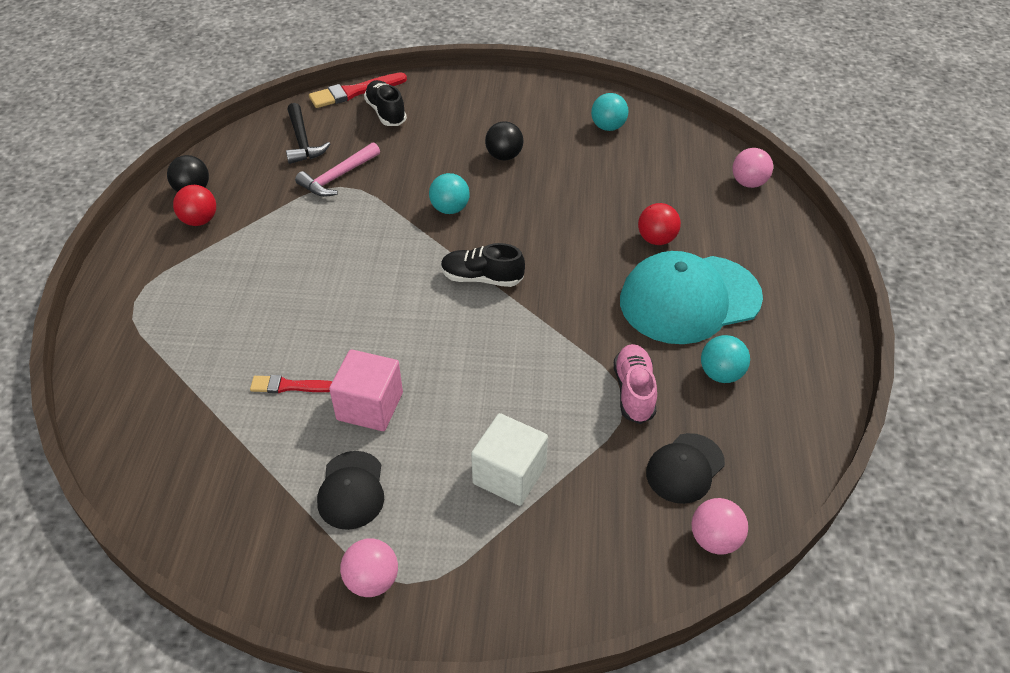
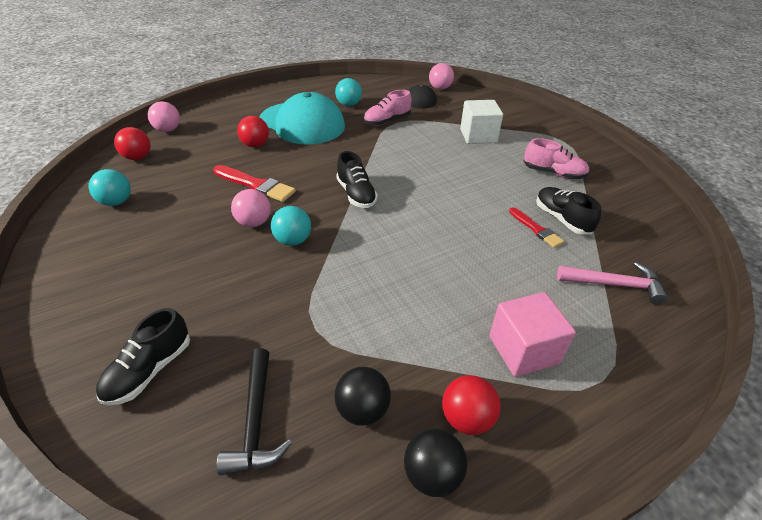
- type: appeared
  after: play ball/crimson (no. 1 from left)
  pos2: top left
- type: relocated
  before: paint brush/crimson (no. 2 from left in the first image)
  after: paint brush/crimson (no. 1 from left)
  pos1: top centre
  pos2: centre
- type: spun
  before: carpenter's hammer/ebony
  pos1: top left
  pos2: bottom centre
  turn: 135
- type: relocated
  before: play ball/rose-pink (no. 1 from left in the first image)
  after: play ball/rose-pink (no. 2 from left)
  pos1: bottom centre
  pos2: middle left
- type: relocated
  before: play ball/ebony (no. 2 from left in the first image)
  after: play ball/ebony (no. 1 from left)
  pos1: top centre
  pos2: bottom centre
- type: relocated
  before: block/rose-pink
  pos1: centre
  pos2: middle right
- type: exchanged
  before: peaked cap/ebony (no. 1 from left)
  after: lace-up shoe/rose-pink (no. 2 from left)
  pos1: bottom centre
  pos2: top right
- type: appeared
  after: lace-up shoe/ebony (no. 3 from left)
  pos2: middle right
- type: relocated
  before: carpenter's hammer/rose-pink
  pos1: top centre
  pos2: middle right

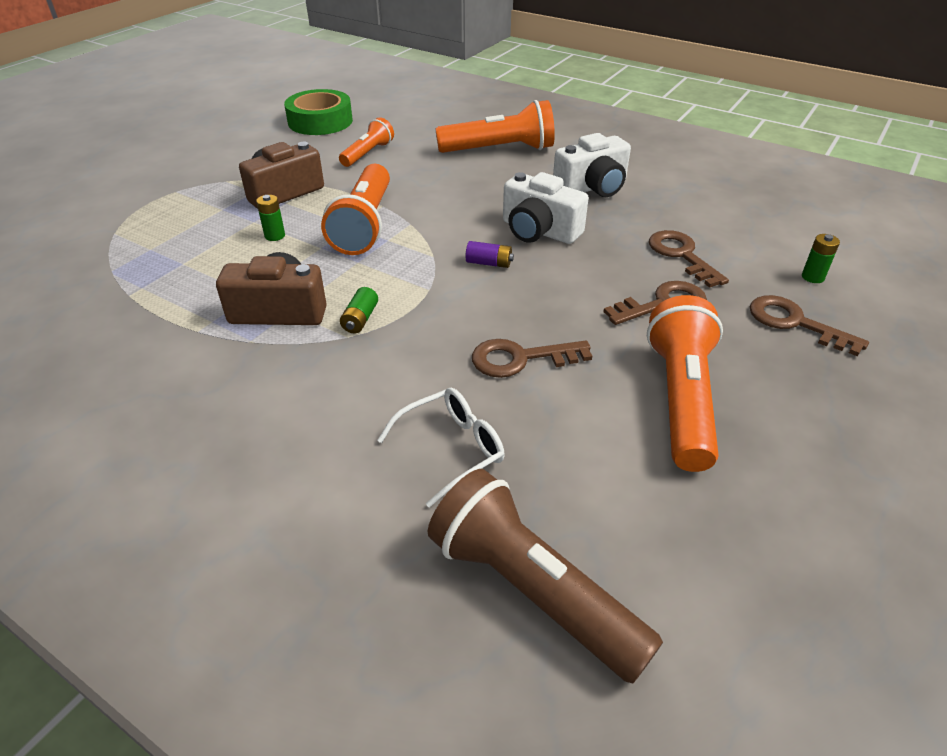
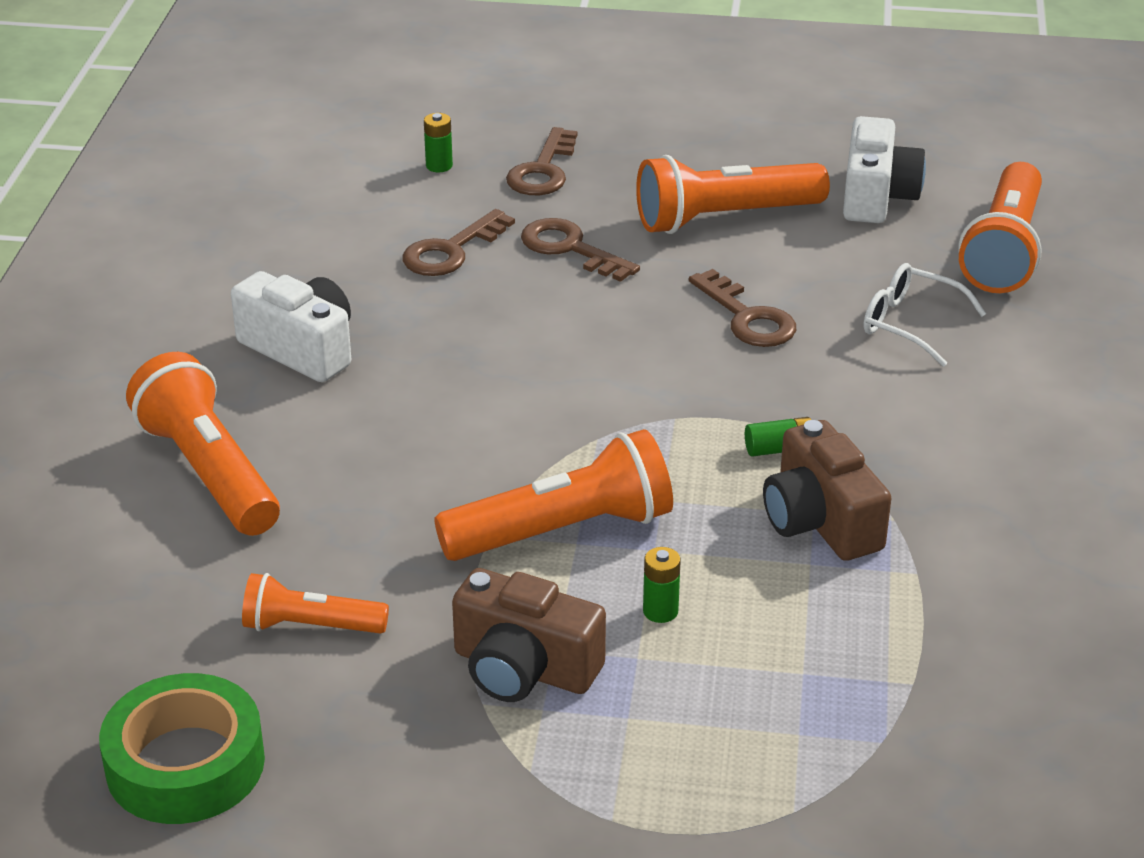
- type: relocated
  before: camera/pure white (no. 1 from left in the first image)
  after: camera/pure white (no. 2 from left)
  pos1: top centre
  pos2: top right
- type: colour
  before: torch/brown
  after: torch/bright orange (no. 5 from left)
  pos1: bottom centre
  pos2: top right
- type: missing
  before: battery/royal purple
  pos1: centre

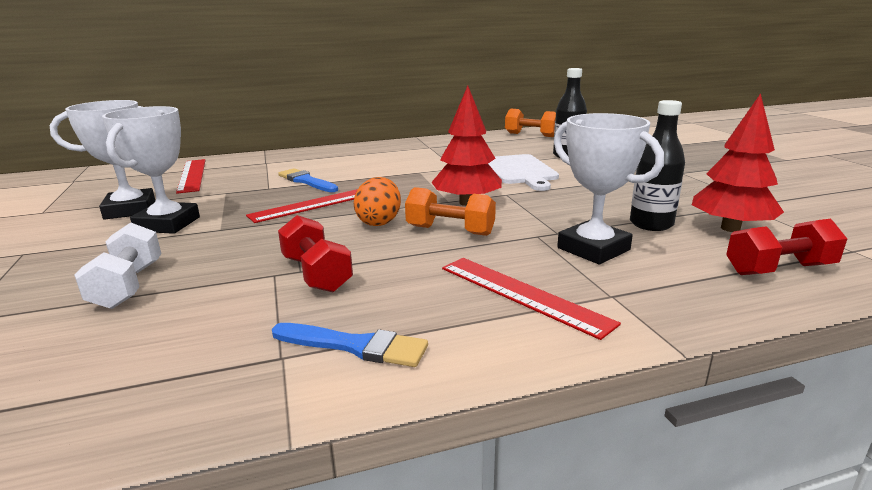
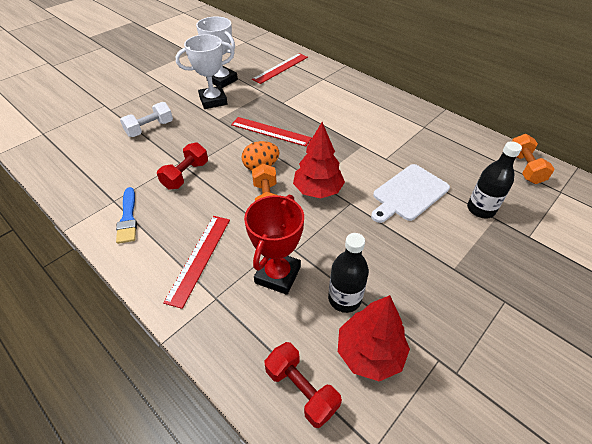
- type: colour
  before: trophy/pure white (no. 3 from left)
  after: trophy/crimson
  pos1: middle right
  pos2: centre
- type: missing
  before: paint brush/blue (no. 1 from left)
  pos1: centre

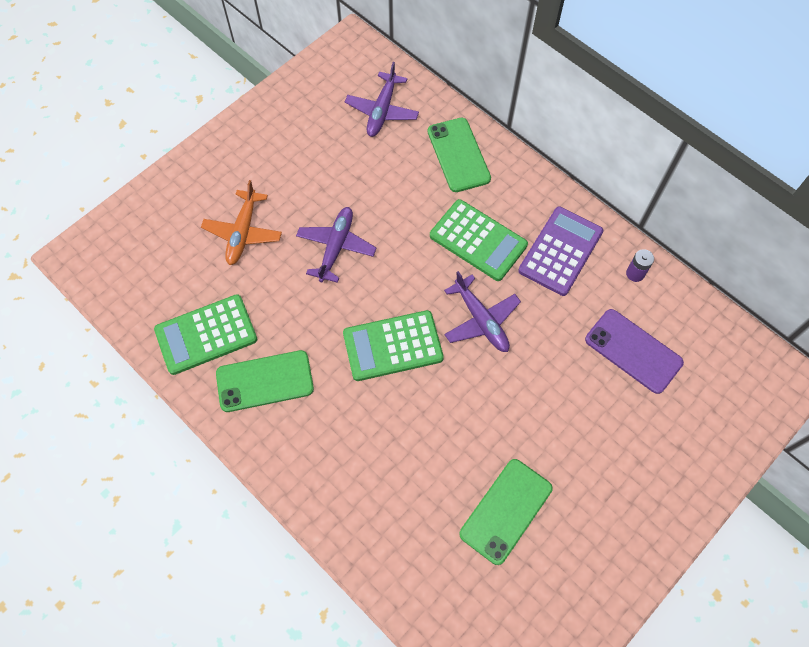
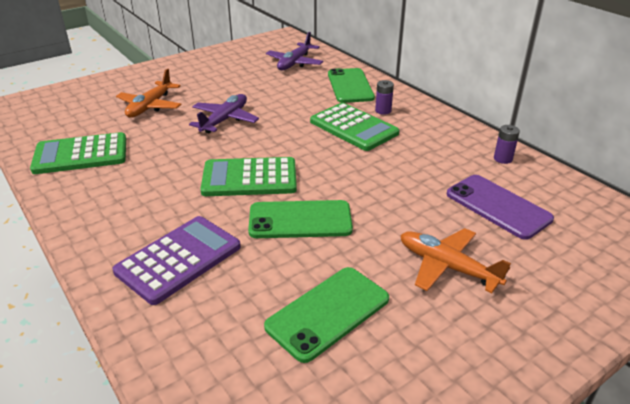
- type: relocated
  before: pocket calculator/royal purple
  pos1: middle right
  pos2: middle left
- type: relocated
  before: phone/leaf-green (no. 1 from left)
  pos1: middle left
  pos2: centre
- type: appeared
  after: battery/royal purple (no. 1 from left)
  pos2: top centre
- type: appeared
  after: toy plane/bright orange (no. 2 from left)
  pos2: middle right
- type: missing
  before: toy plane/royal purple (no. 3 from left)
  pos1: centre

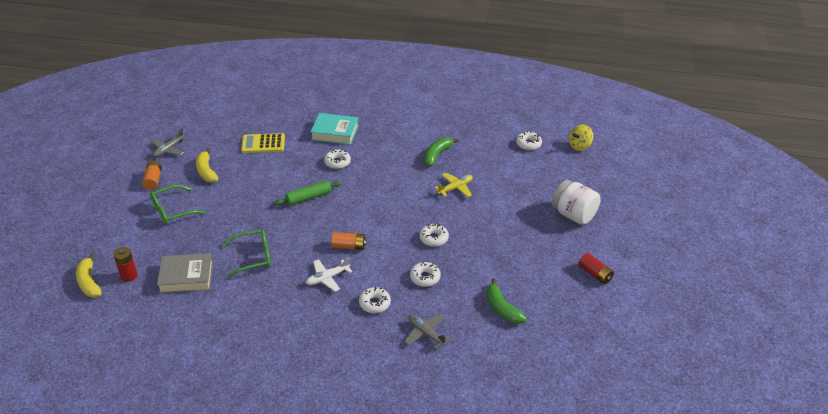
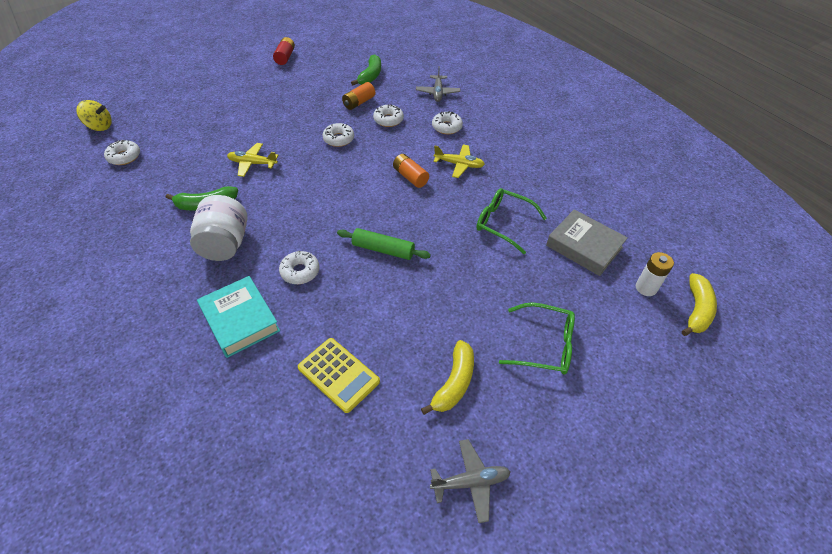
- type: relocated
  before: preserve jar/pure white
  pos1: middle right
  pos2: middle left
- type: relocated
  before: battery/bright orange (no. 1 from left)
  pos1: middle left
  pos2: top centre
- type: colour
  before: toy plane/pure white
  after: toy plane/bright yellow (no. 2 from left)
  pos1: centre
  pos2: top centre
- type: colour
  before: battery/crimson (no. 1 from left)
  after: battery/pure white
  pos1: middle left
  pos2: middle right

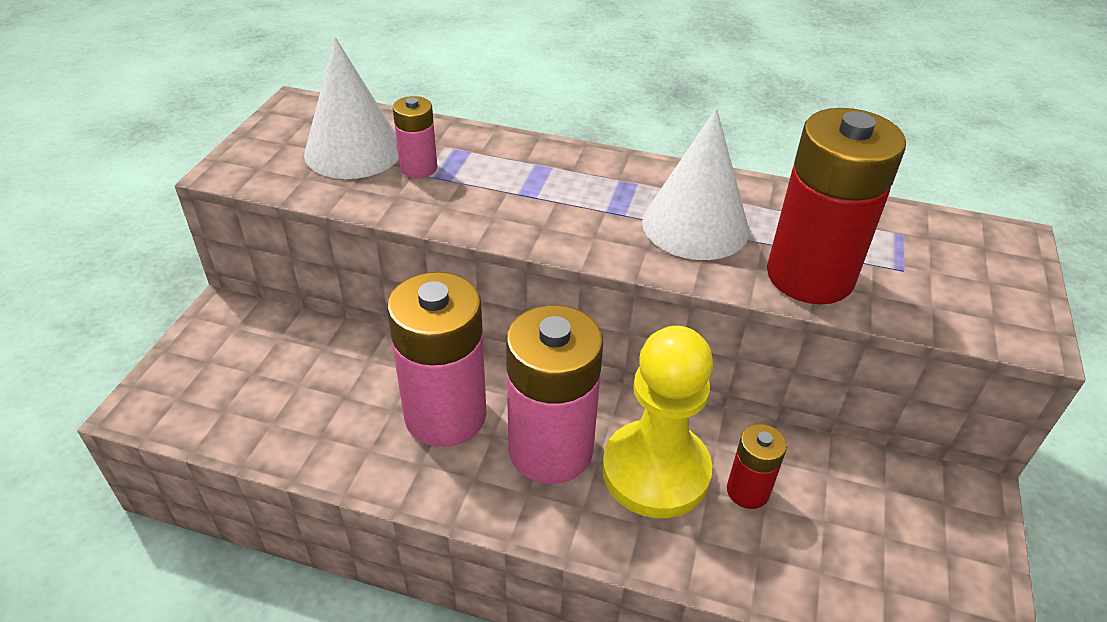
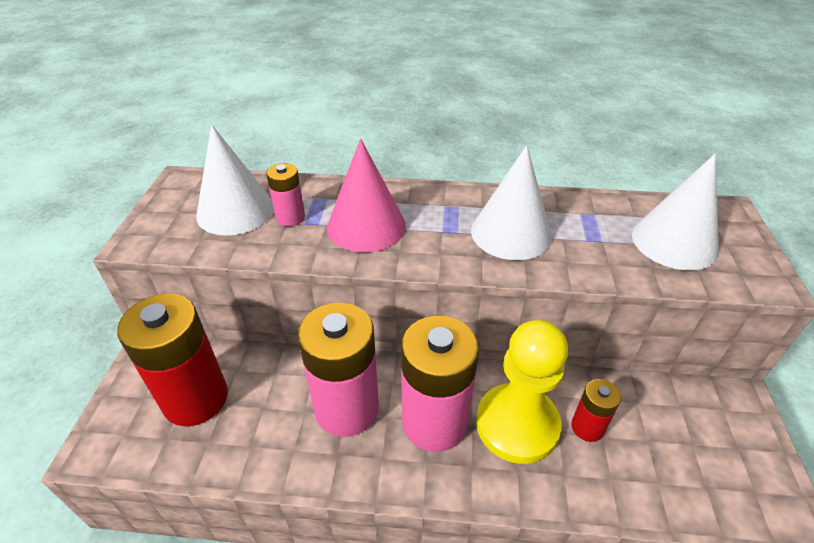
- type: relocated
  before: battery/crimson (no. 2 from left in the first image)
  after: battery/crimson (no. 1 from left)
  pos1: top right
  pos2: middle left
- type: appeared
  after: solid cone/rose-pink
  pos2: centre
- type: appeared
  after: solid cone/pure white (no. 3 from left)
  pos2: middle right

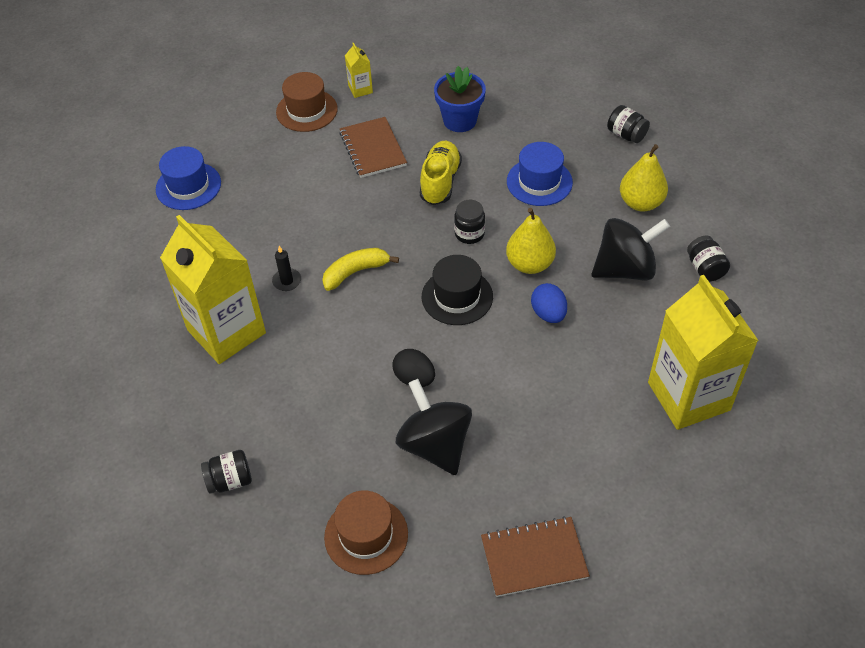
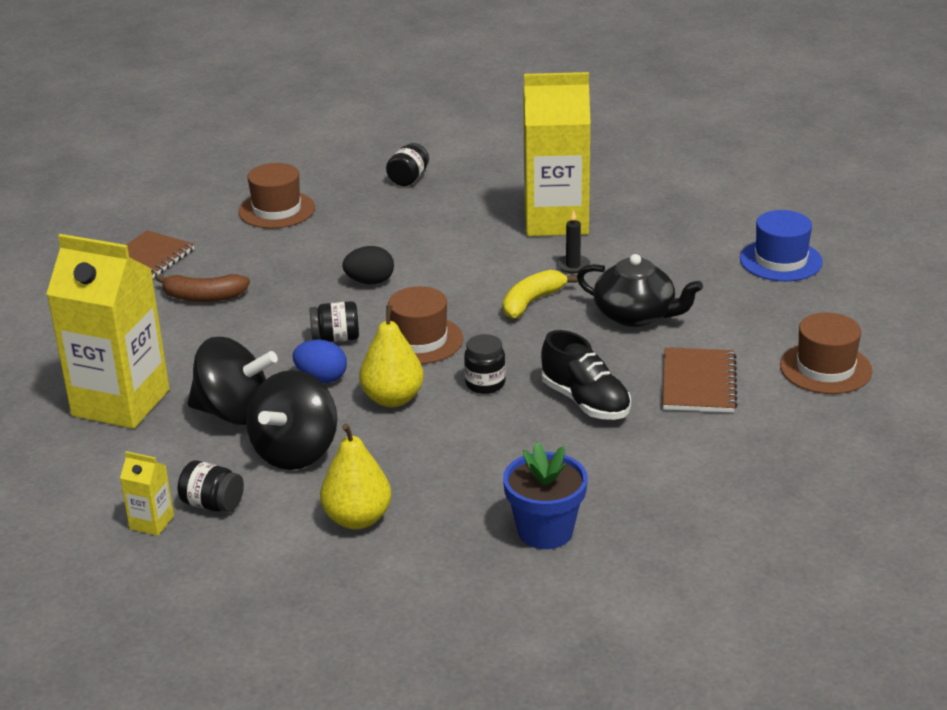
- type: relocated
  before: milk carton/bright yellow (no. 2 from left)
  pos1: top centre
  pos2: bottom left
- type: appeared
  after: toy banana/brown
  pos2: middle left
- type: relocated
  before: toy top/ebony (no. 1 from left)
  pos1: centre
  pos2: middle left
- type: relocated
  before: preserve jar/ebony (no. 3 from left in the first image)
  after: preserve jar/ebony (no. 2 from left)
  pos1: top right
  pos2: centre
- type: colour
  before: top hat/ebony
  after: top hat/brown (no. 2 from left)
  pos1: centre
  pos2: centre
- type: spun
  before: toy banana/bright yellow
  pos1: centre
  pos2: centre
  turn: -150
- type: relocated
  before: flower pot/blue
  pos1: top centre
  pos2: bottom centre
- type: colour
  before: lace-up shoe/bright yellow
  after: lace-up shoe/ebony
  pos1: top centre
  pos2: centre
- type: appeared
  after: china teapot/ebony
  pos2: middle right
- type: spun
  before: notepad/brown (no. 1 from left in the first image)
  pos1: top centre
  pos2: middle right
  turn: 75
- type: missing
  before: top hat/blue (no. 2 from left)
  pos1: top centre

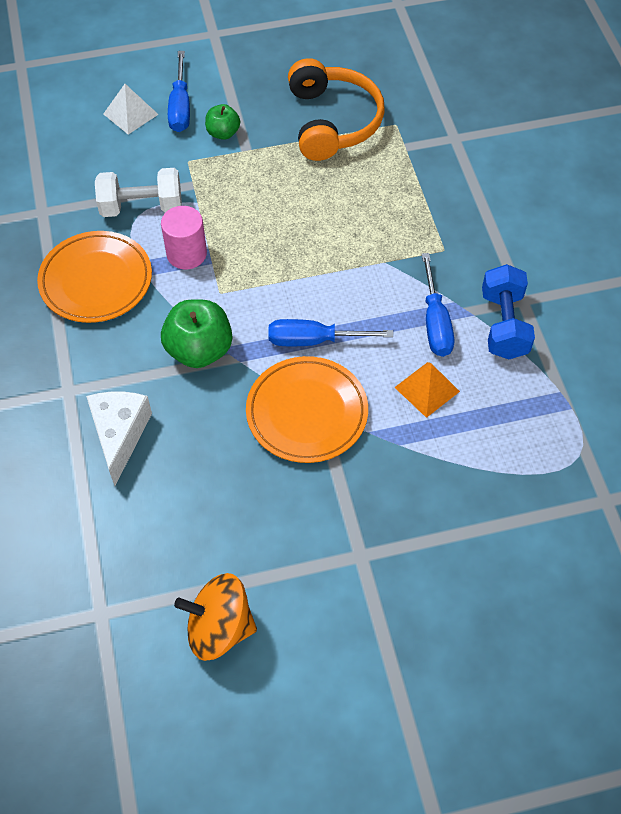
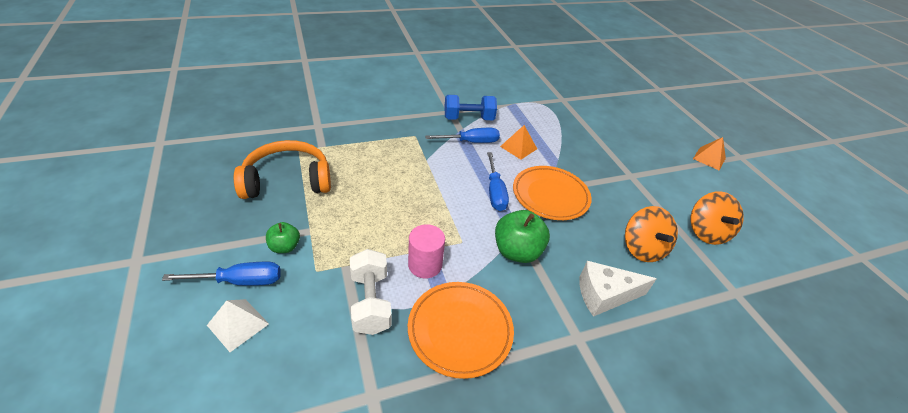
- type: appeared
  after: toy top/bright orange (no. 1 from left)
  pos2: middle right
- type: appeared
  after: pyramid/bright orange (no. 2 from left)
  pos2: middle right

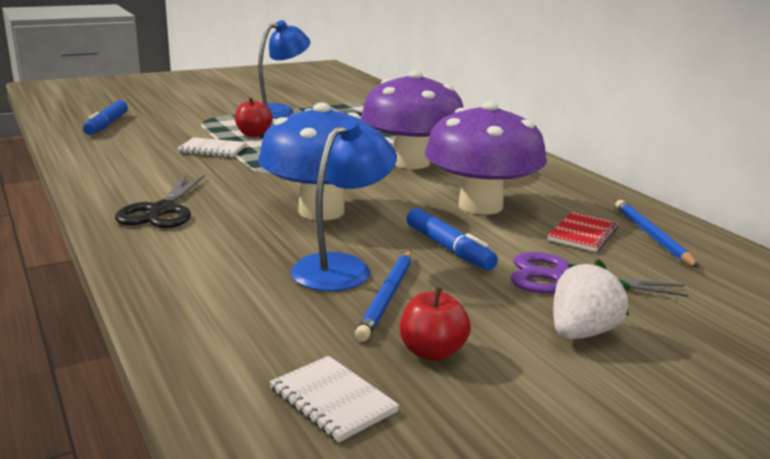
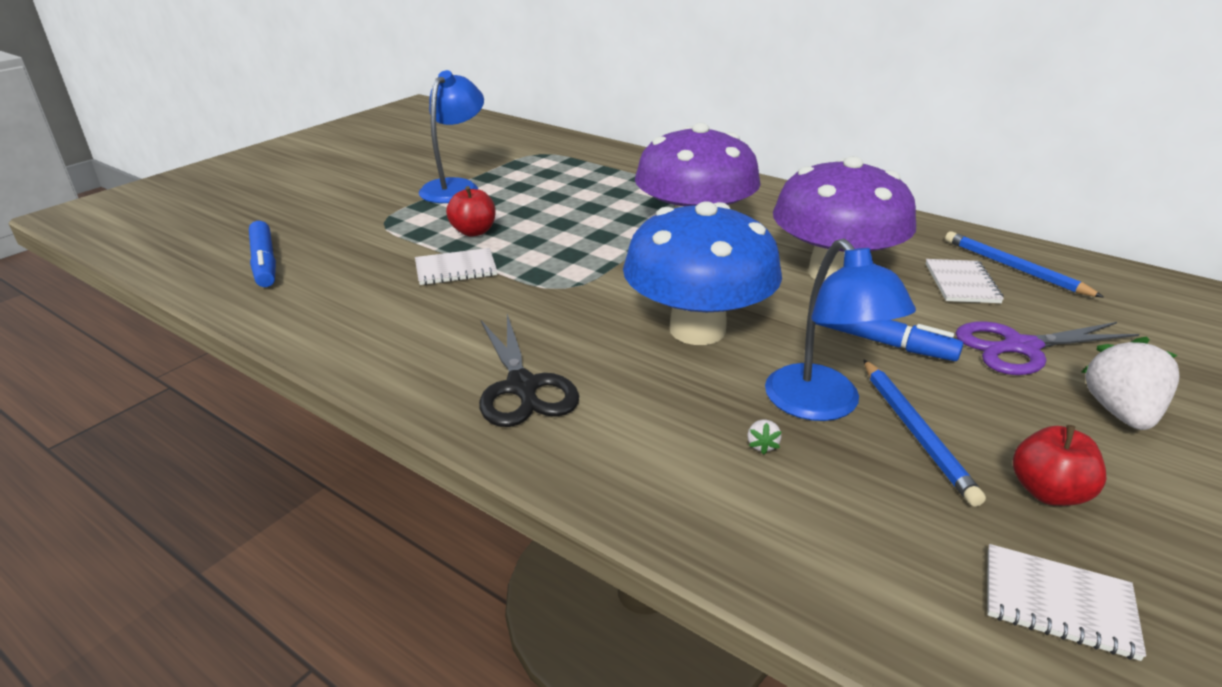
- type: appeared
  after: toy strawberry/pure white (no. 1 from left)
  pos2: centre
- type: spun
  before: desk lamp/blue (no. 2 from left)
  pos1: centre
  pos2: middle right
  turn: 150
- type: colour
  before: notepad/crimson
  after: notepad/pure white (no. 2 from left)
  pos1: middle right
  pos2: middle right

